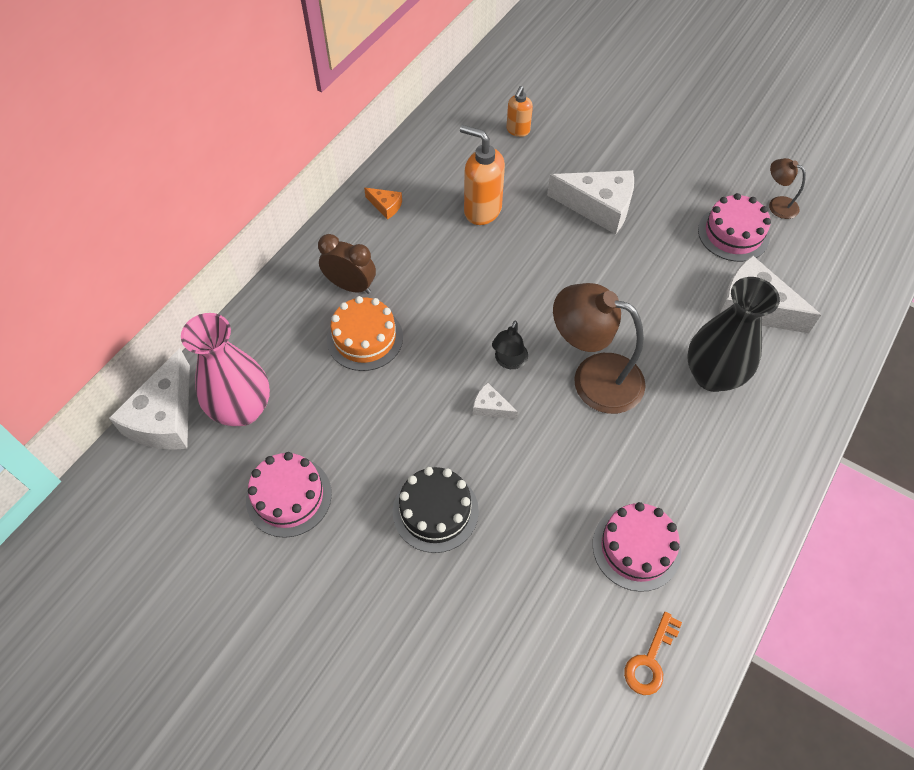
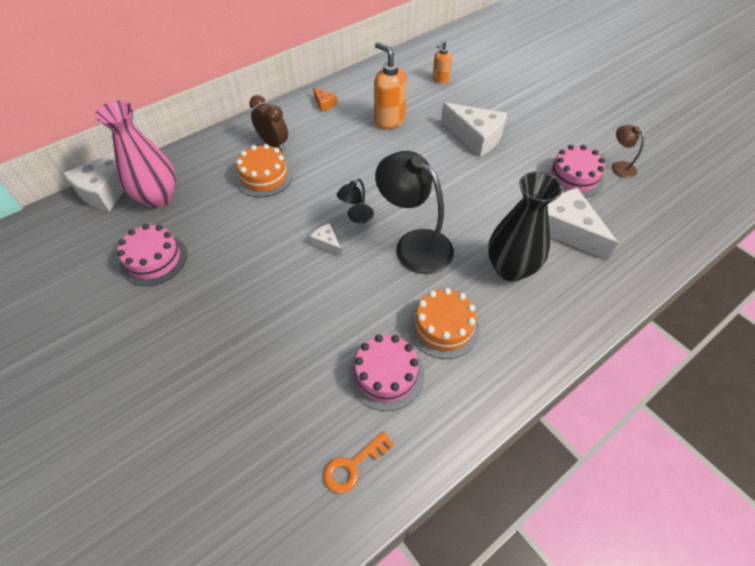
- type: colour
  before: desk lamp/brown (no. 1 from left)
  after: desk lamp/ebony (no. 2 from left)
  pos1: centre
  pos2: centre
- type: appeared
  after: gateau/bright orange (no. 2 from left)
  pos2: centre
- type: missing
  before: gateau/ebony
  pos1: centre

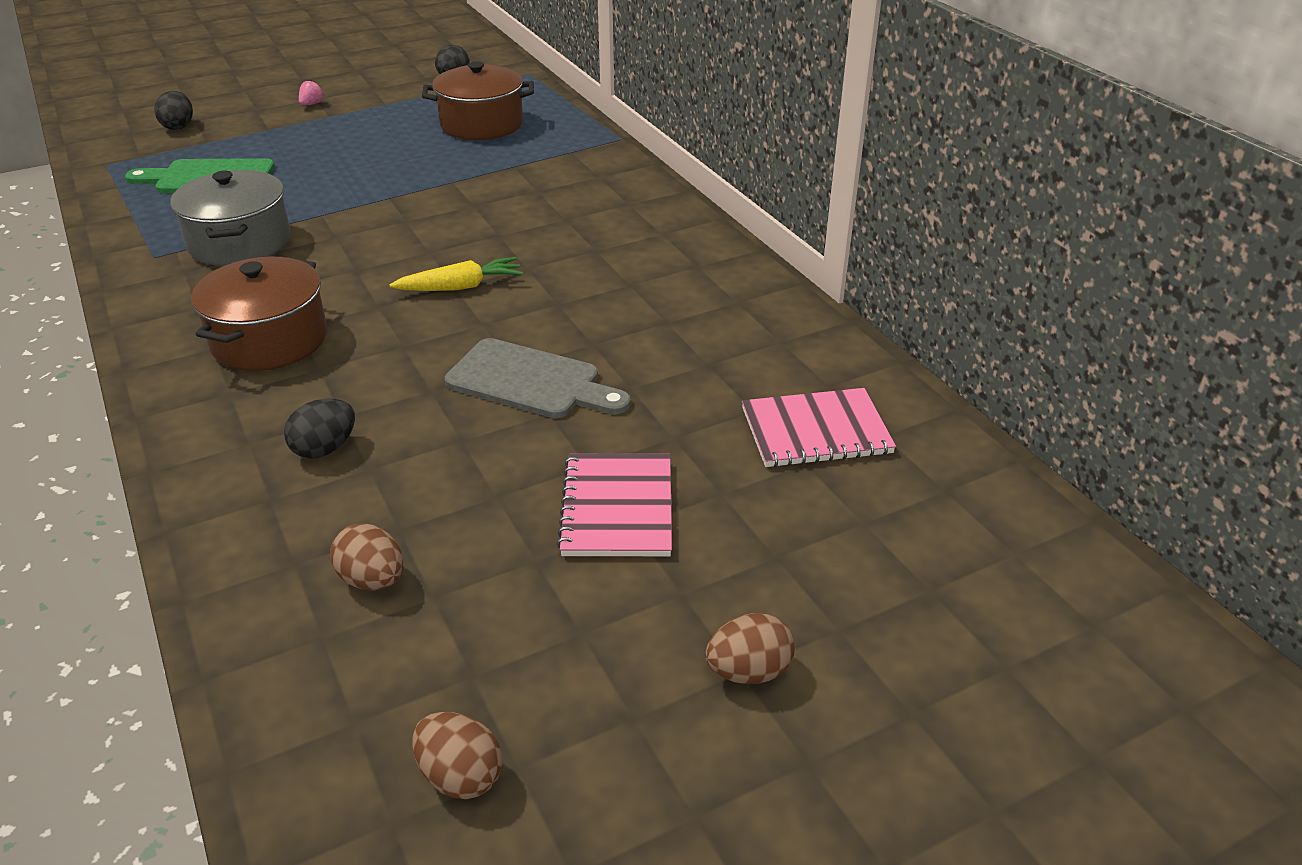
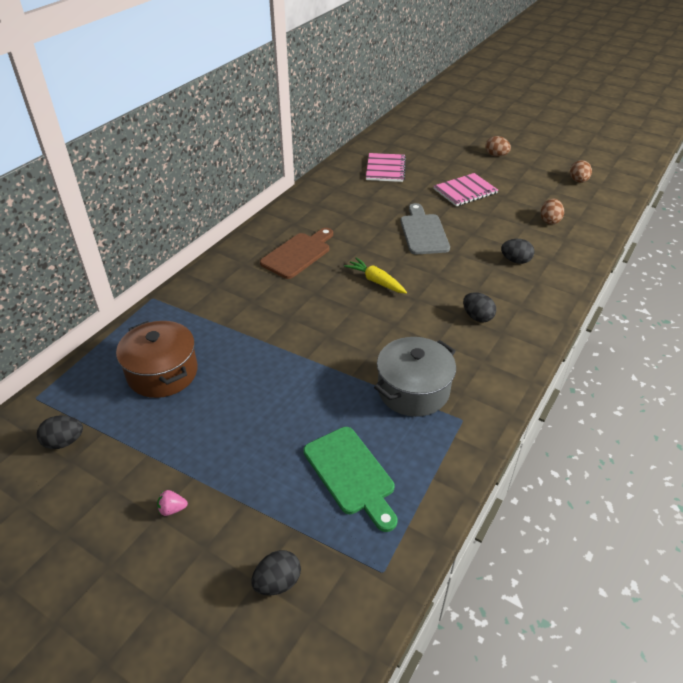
- type: appeared
  after: chopping board/brown
  pos2: centre
- type: spun
  before: notepad/rose-pink (no. 2 from left in the first image)
  pos1: centre
  pos2: top centre
  turn: 45
- type: exchanged
  before: cooking pot/brown (no. 1 from left)
  after: egg shape/ebony (no. 3 from left)
  pos1: middle left
  pos2: middle right

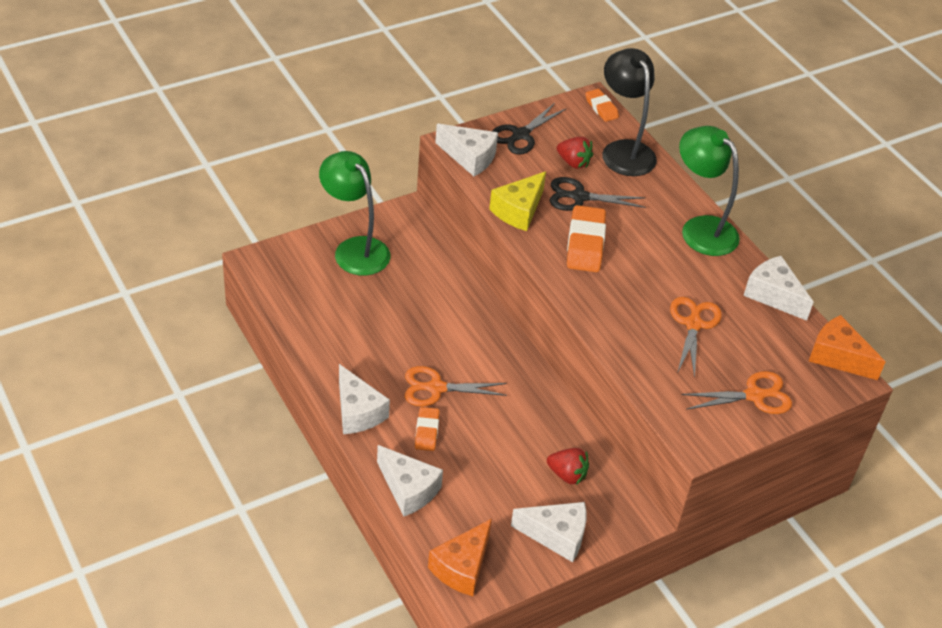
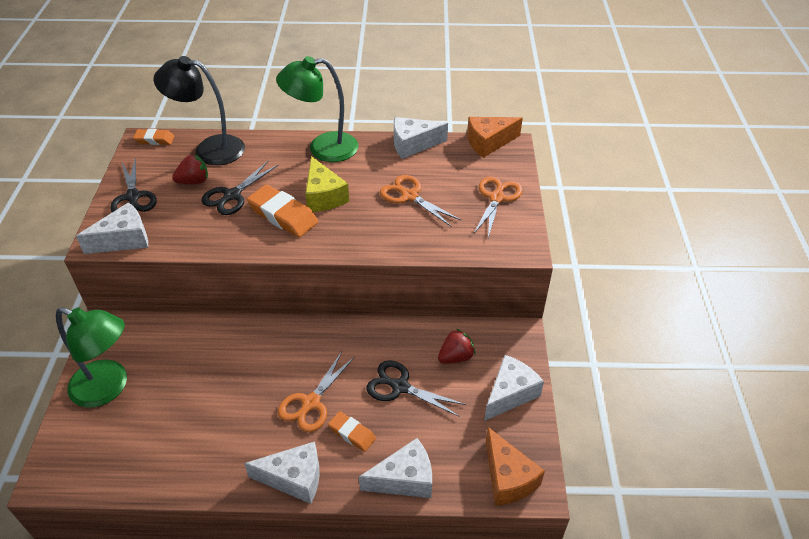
- type: spun
  before: desk lamp/leaf-green (no. 1 from left)
  pos1: centre
  pos2: middle left
  turn: -150
- type: relocated
  before: cheese/bright yellow
  pos1: top centre
  pos2: centre
- type: appeared
  after: scissors/ebony (no. 3 from left)
  pos2: bottom centre

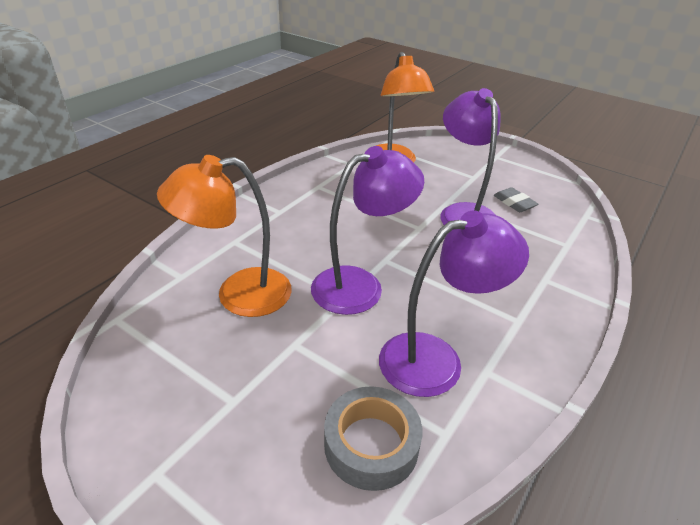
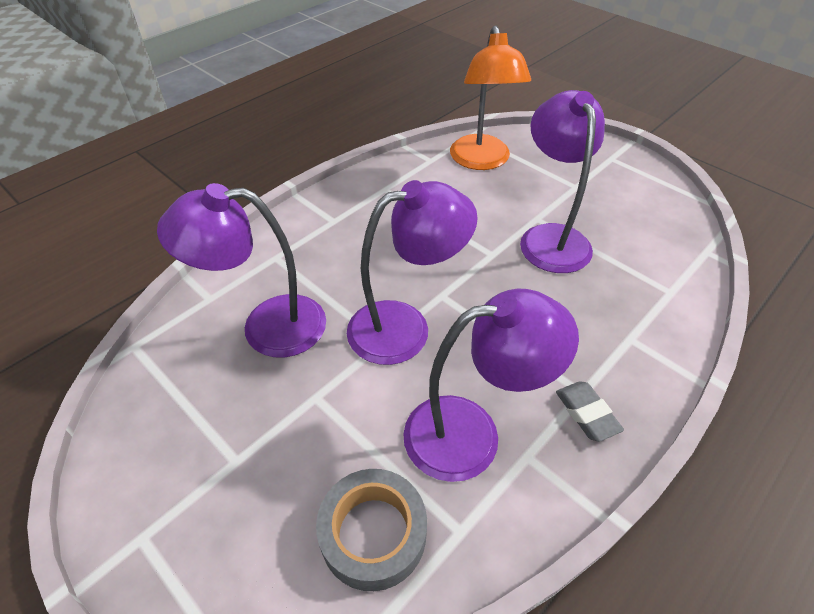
- type: colour
  before: desk lamp/bright orange (no. 1 from left)
  after: desk lamp/royal purple (no. 1 from left)
  pos1: middle left
  pos2: middle left
- type: relocated
  before: pencil eraser/ash-grey
  pos1: middle right
  pos2: bottom right

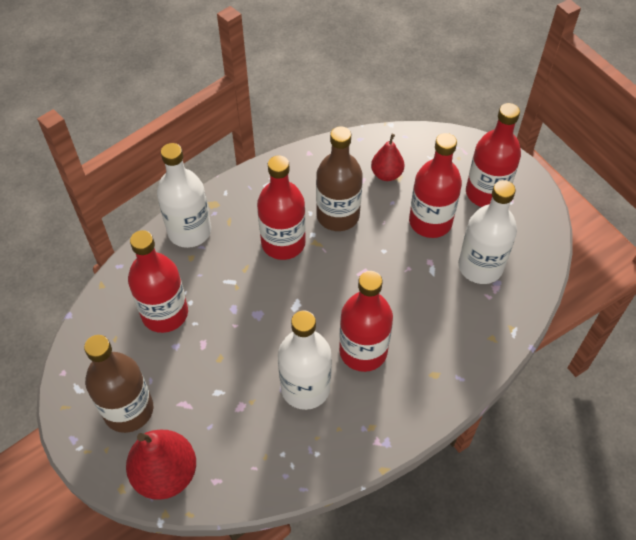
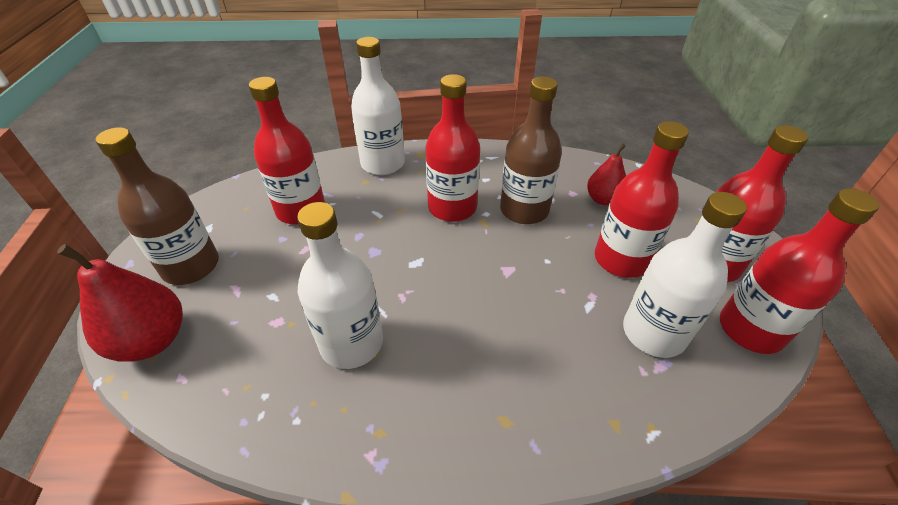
- type: relocated
  before: bottle/crimson (no. 3 from left in the first image)
  after: bottle/crimson (no. 5 from left)
  pos1: centre
  pos2: middle right

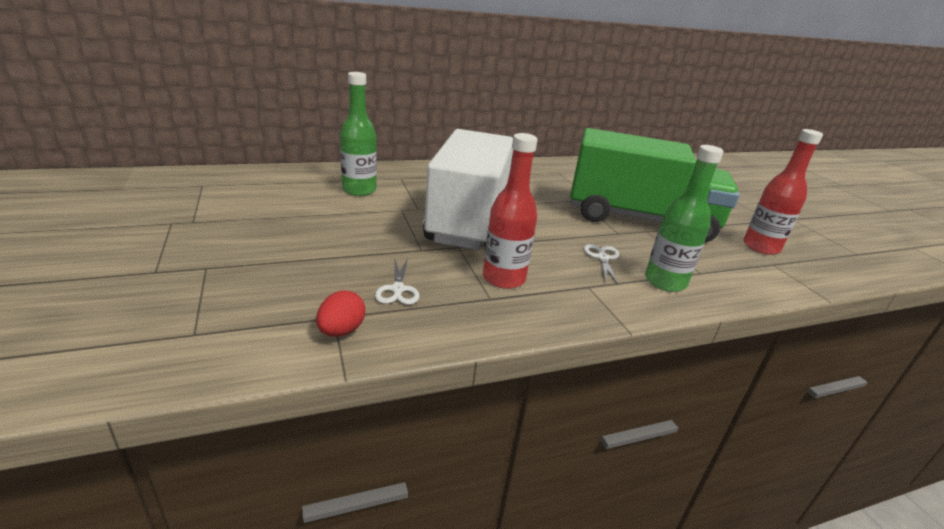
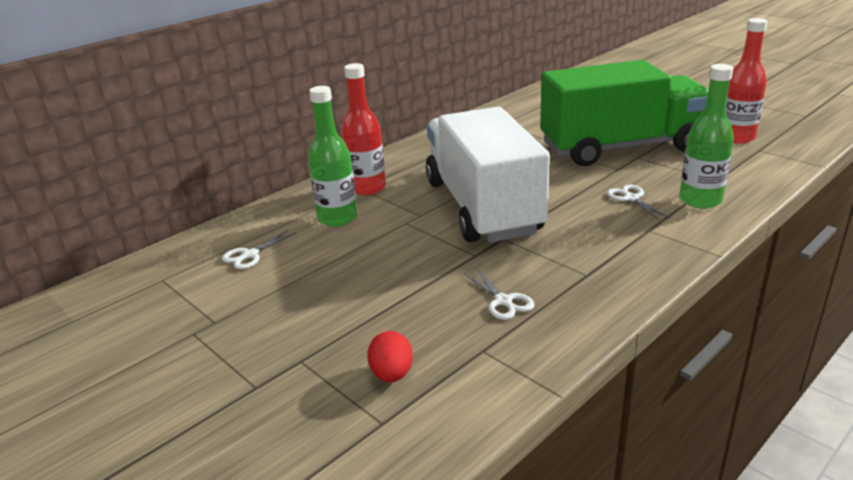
- type: appeared
  after: scissors/pure white (no. 1 from left)
  pos2: middle left
- type: relocated
  before: bottle/crimson (no. 1 from left)
  pos1: centre
  pos2: top centre
- type: relocated
  before: egg shape/crimson
  pos1: centre
  pos2: bottom centre

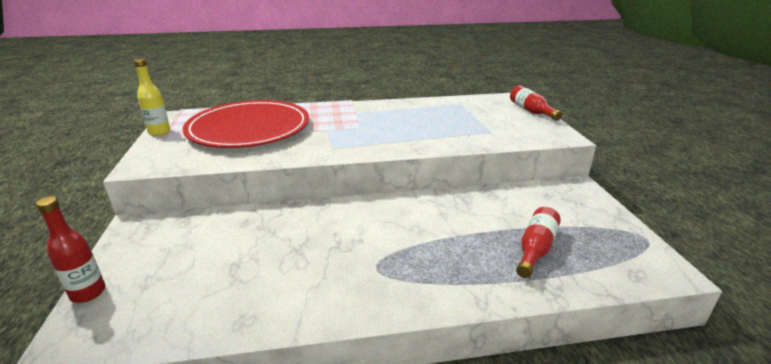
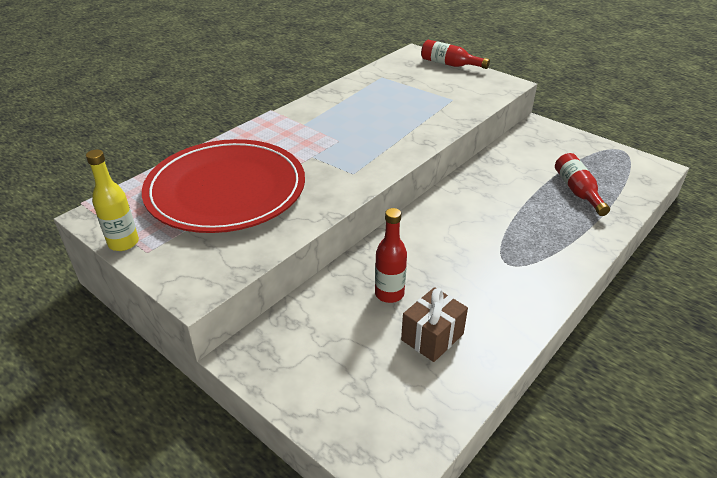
- type: relocated
  before: bottle/crimson (no. 1 from left)
  pos1: bottom left
  pos2: centre
- type: appeared
  after: wrapped gift/brown
  pos2: bottom centre

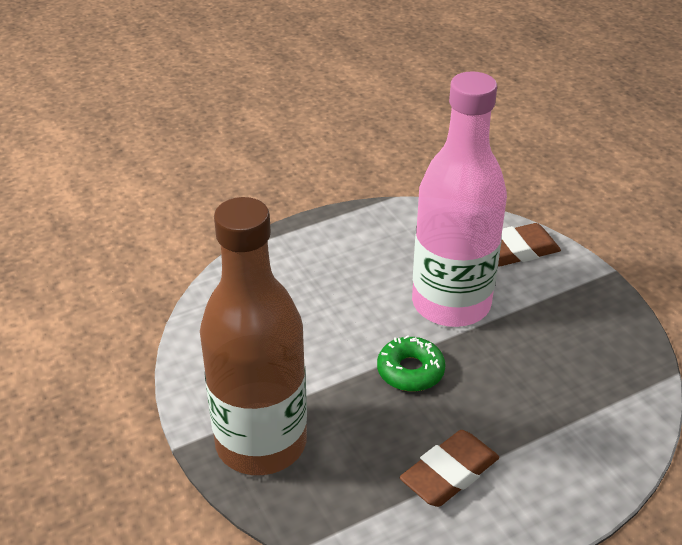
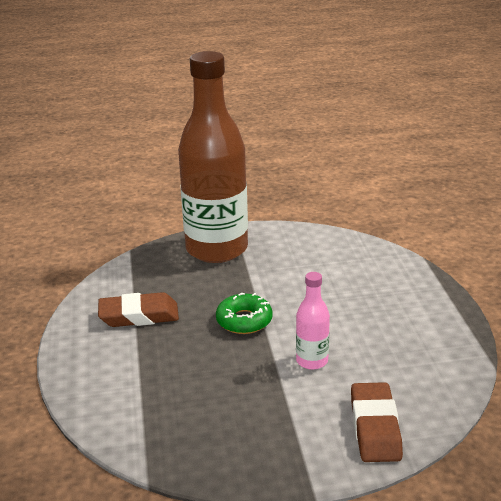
- type: spun
  before: pencil eraser/brown (no. 1 from left)
  pos1: bottom centre
  pos2: middle left
  turn: -75
- type: size
  before: bottle/rose-pink
  pos1: middle right
  pos2: centre
  scale: 0.42

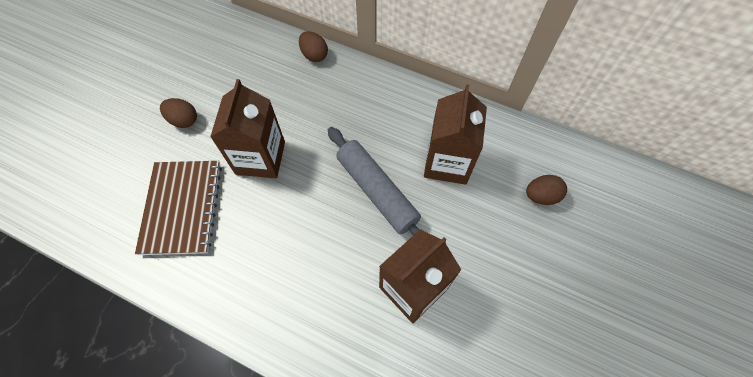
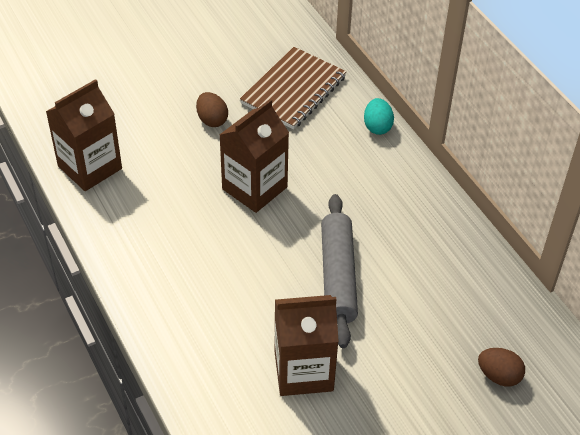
- type: relocated
  before: milk carton/brown (no. 3 from left in the first image)
  after: milk carton/brown (no. 1 from left)
  pos1: centre
  pos2: top left
- type: relocated
  before: notepad/brown
  pos1: middle left
  pos2: top centre
- type: colour
  before: egg shape/brown (no. 2 from left)
  after: egg shape/turquoise
  pos1: top centre
  pos2: top centre

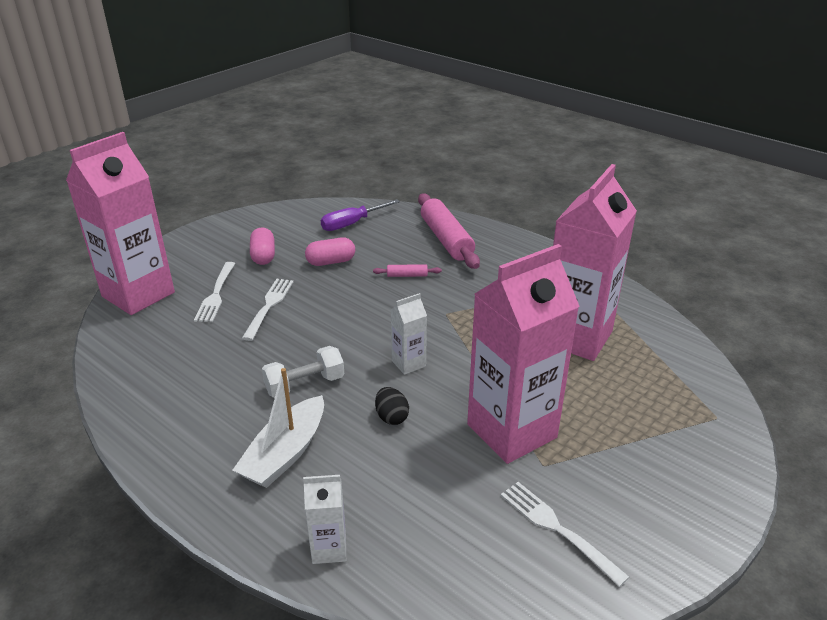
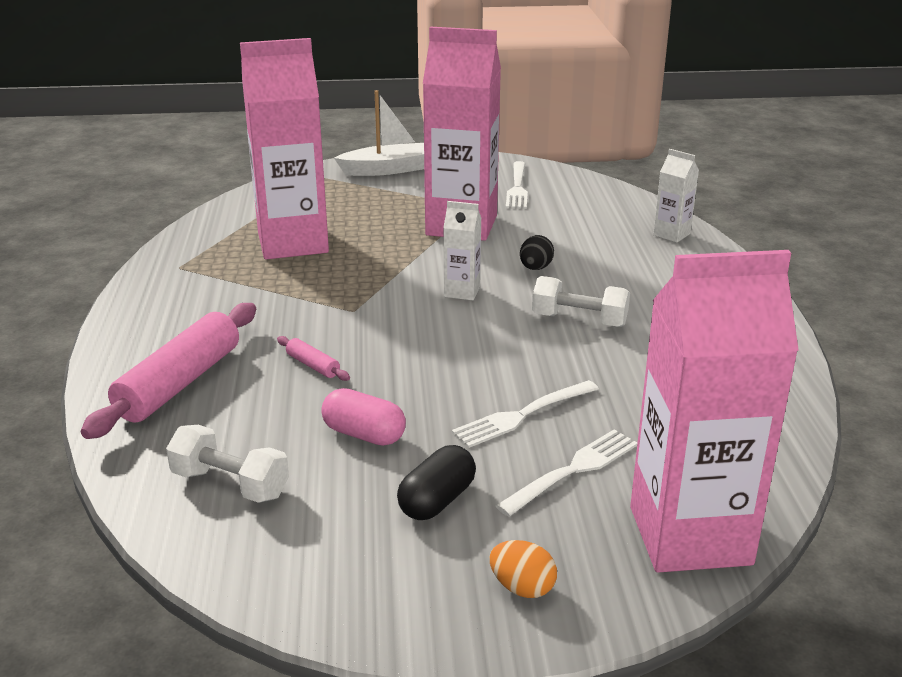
- type: exchanged
  before: hand screwdriver/royal purple
  after: free weight/pure white (no. 1 from left)
  pos1: centre
  pos2: bottom left
- type: relocated
  before: sailboat/pure white
  pos1: bottom centre
  pos2: top centre
- type: colour
  before: pill/rose-pink (no. 1 from left)
  after: pill/ebony
  pos1: middle left
  pos2: bottom centre
- type: appeared
  after: egg shape/bright orange
  pos2: bottom centre

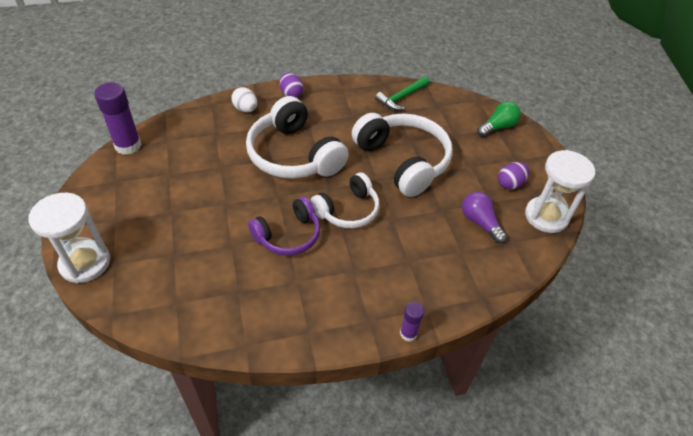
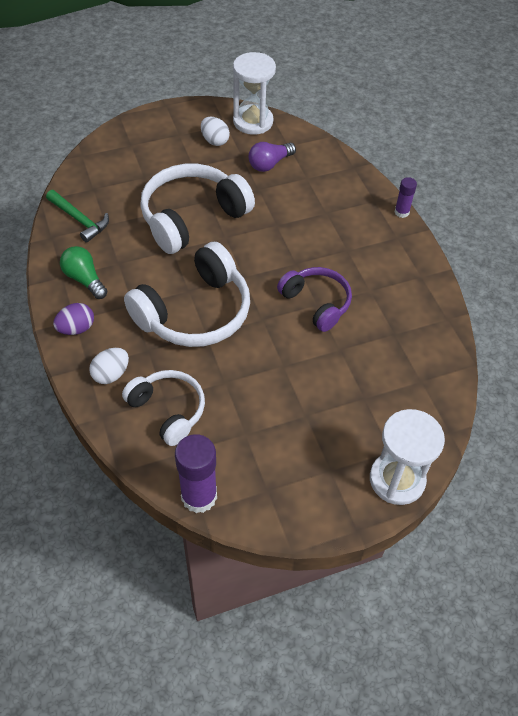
- type: relocated
  before: bulb/leaf-green
  pos1: top right
  pos2: middle left
- type: relocated
  before: headset/pure white (no. 2 from left in the first image)
  after: headset/pure white (no. 1 from left)
  pos1: centre
  pos2: middle left
- type: colour
  before: egg shape/royal purple (no. 2 from left)
  after: egg shape/pure white (no. 2 from left)
  pos1: middle right
  pos2: top centre

